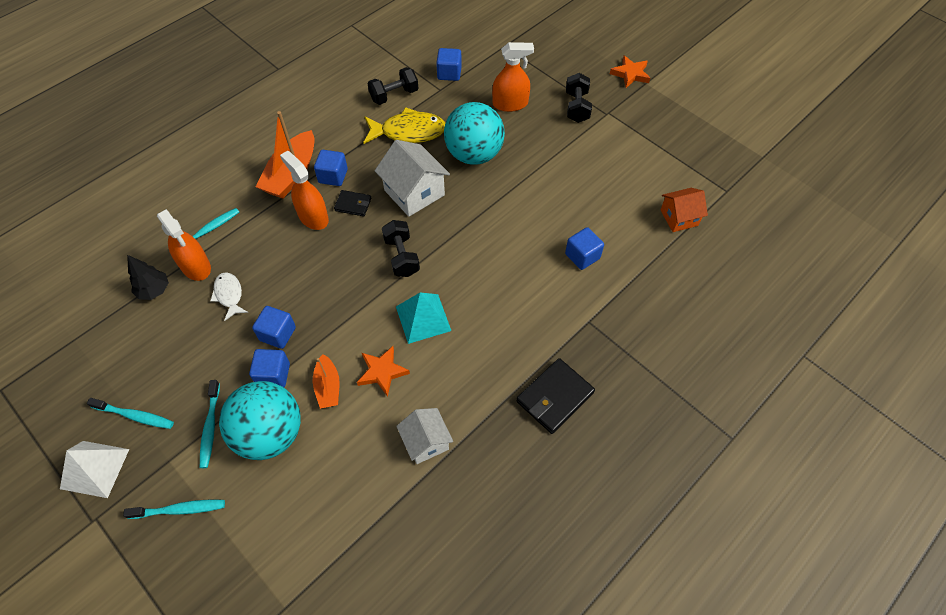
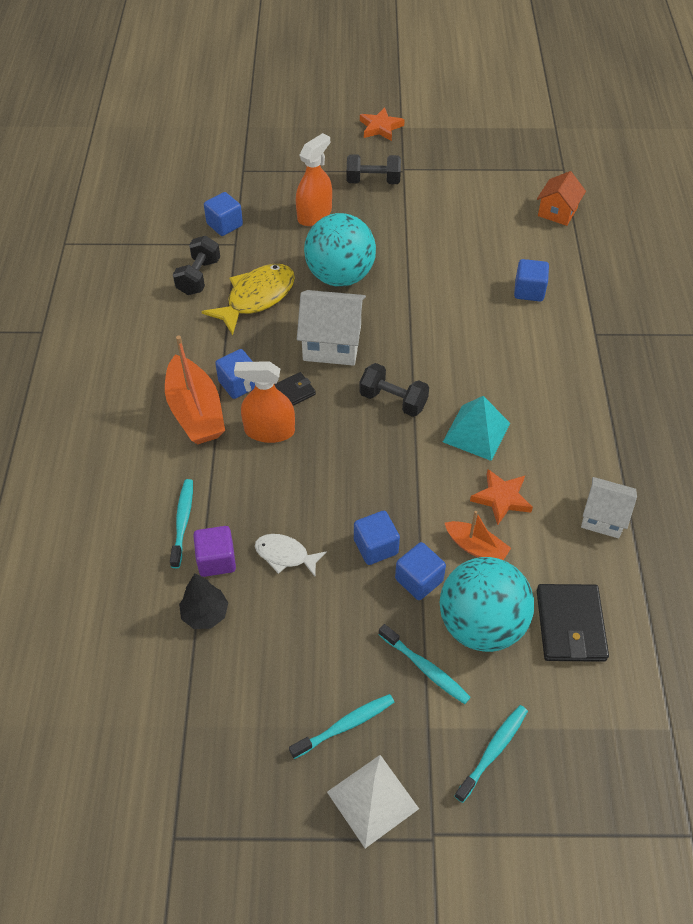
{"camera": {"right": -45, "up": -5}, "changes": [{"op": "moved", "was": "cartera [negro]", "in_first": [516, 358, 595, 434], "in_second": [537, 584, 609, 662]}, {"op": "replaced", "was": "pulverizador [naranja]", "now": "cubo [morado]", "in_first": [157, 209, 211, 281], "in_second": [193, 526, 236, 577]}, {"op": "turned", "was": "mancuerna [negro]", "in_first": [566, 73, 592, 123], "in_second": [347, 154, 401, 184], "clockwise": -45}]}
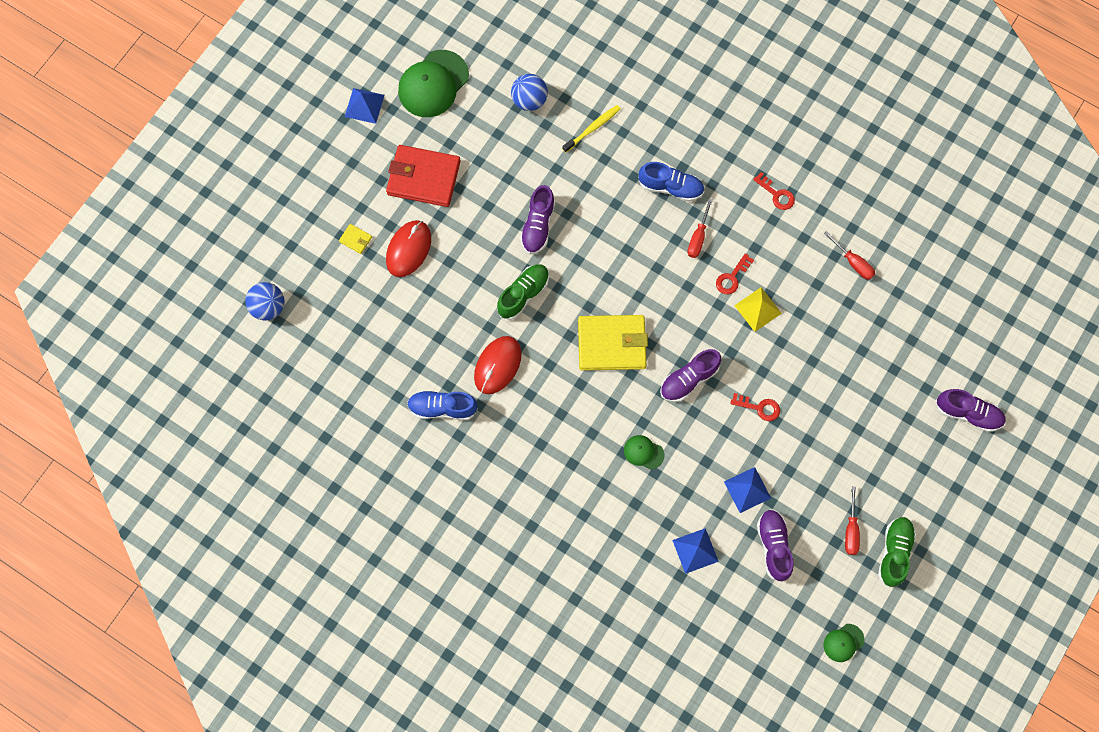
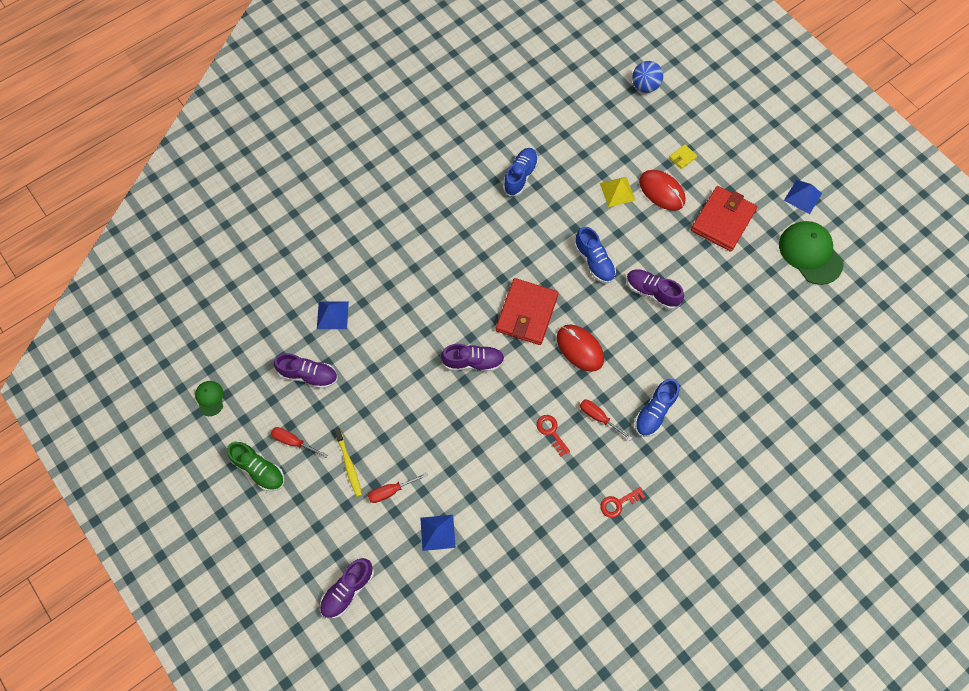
{"camera": {"right": 110, "up": -5}, "changes": [{"op": "removed", "was": "pelota [azul]", "in_first": [511, 74, 548, 111]}, {"op": "removed", "was": "gorra [verde]", "in_first": [624, 435, 664, 469]}, {"op": "removed", "was": "llave [rojo]", "in_first": [730, 393, 780, 421]}, {"op": "moved", "was": "ratón [rojo]", "in_first": [474, 336, 522, 394], "in_second": [557, 324, 604, 372]}, {"op": "moved", "was": "cepillo de dientes [amarillo]", "in_first": [562, 105, 621, 152], "in_second": [334, 428, 362, 497]}, {"op": "moved", "was": "pirámide [azul]", "in_first": [724, 467, 771, 513], "in_second": [420, 515, 456, 551]}, {"op": "moved", "was": "pirámide [amarillo]", "in_first": [734, 287, 782, 332], "in_second": [600, 177, 636, 207]}, {"op": "moved", "was": "destornillador [rojo]", "in_first": [824, 231, 875, 280], "in_second": [368, 472, 428, 503]}, {"op": "recoloured", "was": "zapato [verde]", "now": "zapato [azul]", "in_first": [497, 264, 549, 320], "in_second": [574, 227, 616, 283]}, {"op": "recoloured", "was": "cartera [amarillo]", "now": "cartera [rojo]", "in_first": [578, 315, 648, 370], "in_second": [496, 278, 558, 345]}, {"op": "turned", "was": "zapato [morado]", "in_first": [660, 349, 721, 402], "in_second": [441, 344, 505, 371], "clockwise": 105}]}
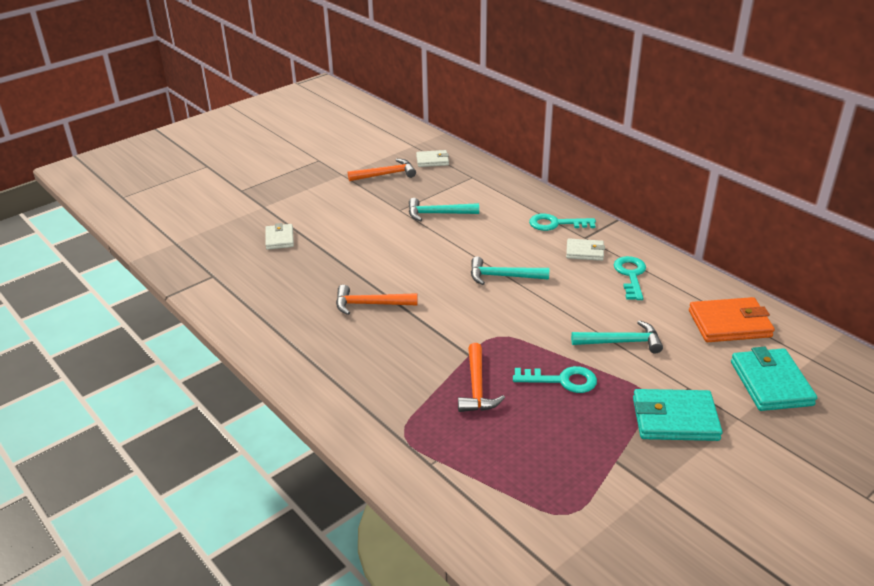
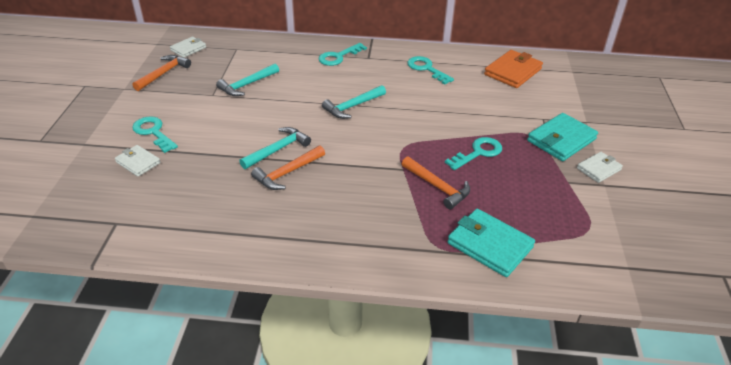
{"camera": {"right": -45, "up": 5}, "changes": [{"op": "added", "now": "llave [turquesa]", "in_second": [132, 116, 178, 153]}, {"op": "moved", "was": "cartera [blanco]", "in_first": [566, 239, 605, 261], "in_second": [577, 152, 623, 183]}, {"op": "moved", "was": "martillo [turquesa]", "in_first": [571, 320, 663, 354], "in_second": [239, 127, 311, 169]}, {"op": "moved", "was": "cartera [turquesa]", "in_first": [731, 347, 817, 411], "in_second": [447, 209, 535, 277]}]}
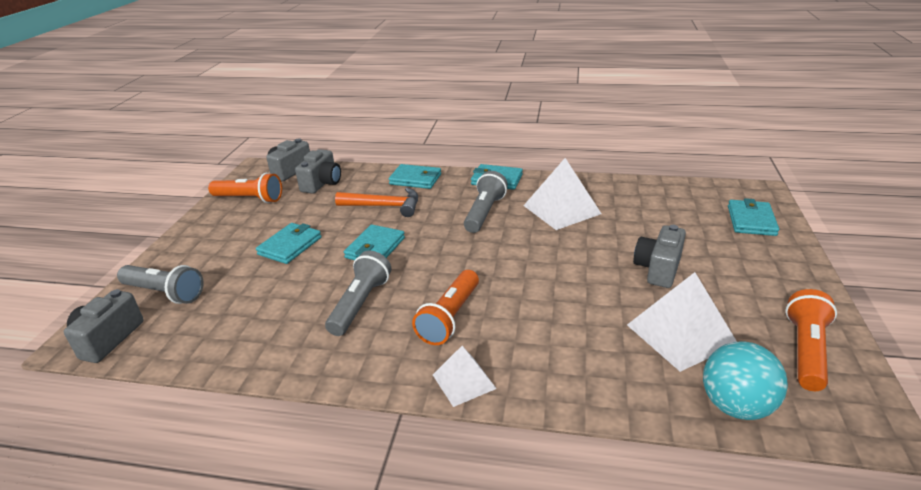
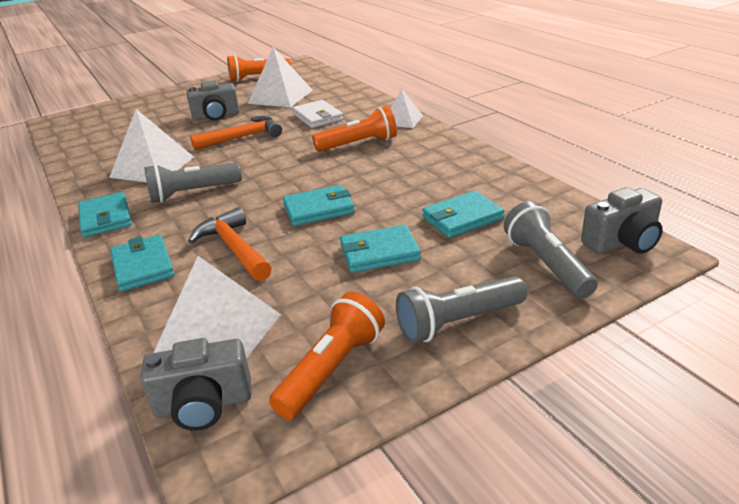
{"camera": {"right": -130, "up": 0}, "changes": [{"op": "removed", "was": "pelota [turquesa]", "in_first": [703, 341, 788, 420]}, {"op": "added", "now": "martillo [naranja]", "in_second": [190, 116, 282, 150]}, {"op": "added", "now": "cartera [blanco]", "in_second": [292, 100, 343, 128]}, {"op": "moved", "was": "lámpara de mano [gris]", "in_first": [325, 251, 391, 336], "in_second": [396, 276, 527, 343]}, {"op": "moved", "was": "cartera [turquesa]", "in_first": [728, 198, 779, 236], "in_second": [422, 191, 504, 238]}, {"op": "replaced", "was": "cámara [gris]", "now": "pirámide [blanco]", "in_first": [295, 149, 341, 194], "in_second": [154, 256, 281, 359]}, {"op": "turned", "was": "lámpara de mano [naranja]", "in_first": [208, 173, 282, 203], "in_second": [269, 292, 385, 420], "clockwise": 60}]}
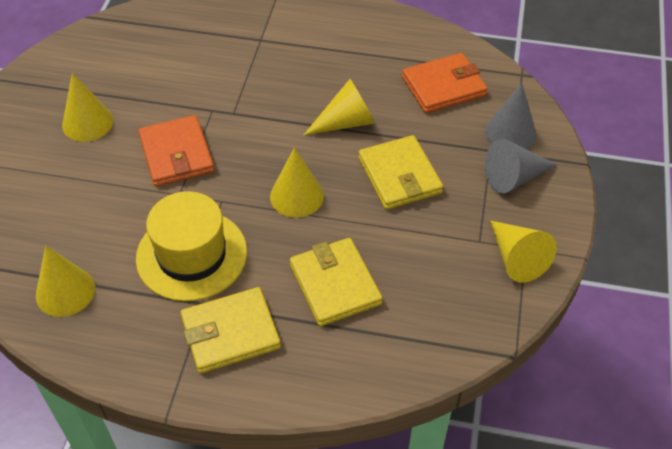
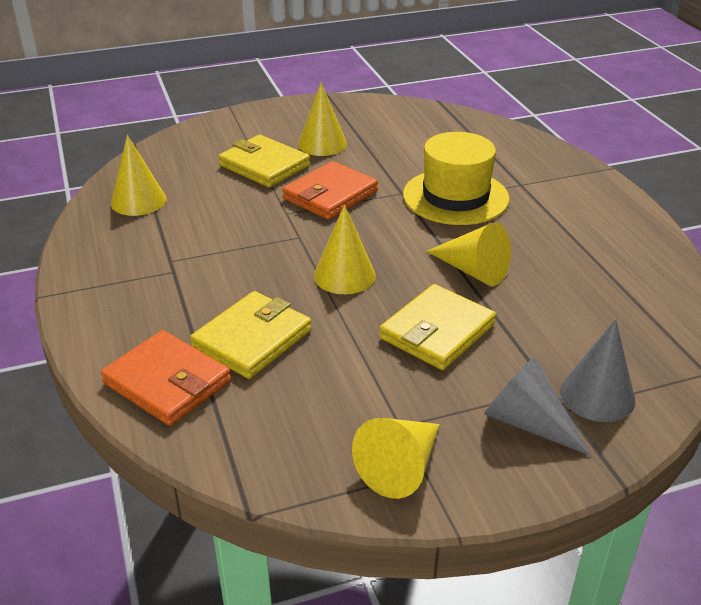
{"camera": {"right": 60, "up": -15}, "changes": [{"op": "moved", "was": "sombrero [amarillo]", "in_first": [136, 191, 247, 302], "in_second": [403, 132, 510, 225]}, {"op": "moved", "was": "cartera [amarillo]", "in_first": [181, 287, 281, 374], "in_second": [218, 135, 310, 187]}, {"op": "moved", "was": "cartera [naranja]", "in_first": [402, 53, 488, 113], "in_second": [101, 330, 231, 426]}]}
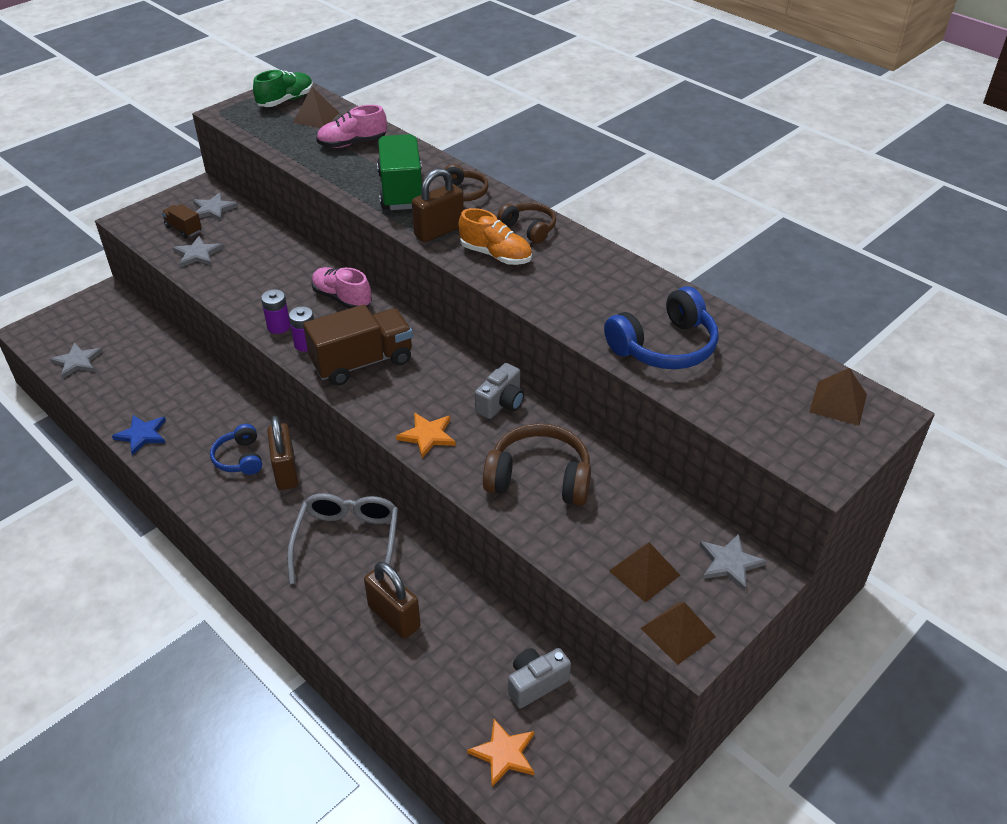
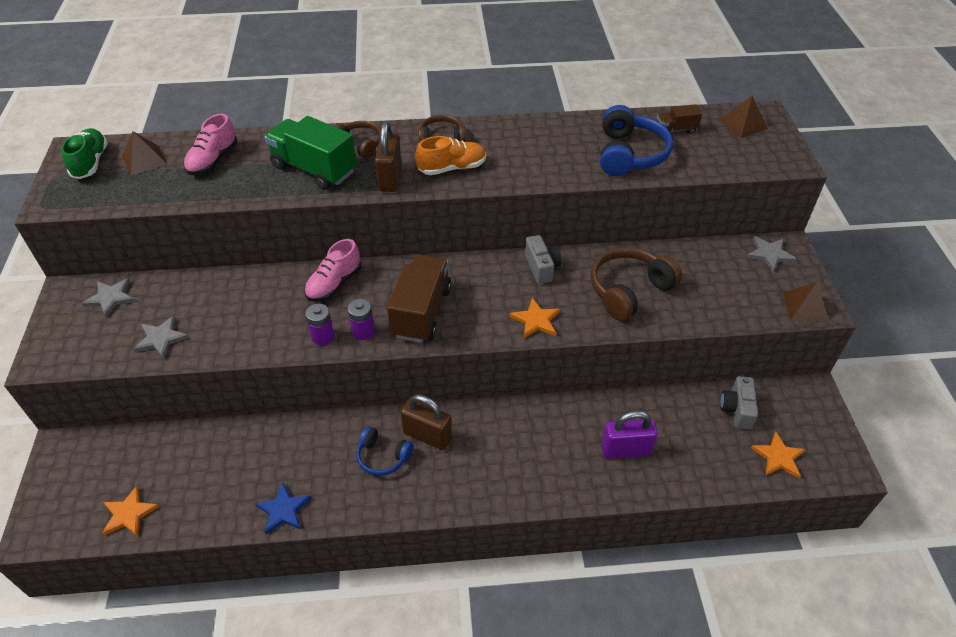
{"camera": {"right": -50, "up": 5}, "changes": [{"op": "removed", "was": "gafas [gris]", "in_first": [287, 493, 398, 584]}, {"op": "removed", "was": "pirámide [marrón]", "in_first": [609, 542, 680, 603]}, {"op": "moved", "was": "camión [marrón]", "in_first": [161, 204, 202, 238], "in_second": [657, 104, 702, 134]}, {"op": "recoloured", "was": "estrella [gris]", "now": "estrella [naranja]", "in_first": [50, 343, 103, 379], "in_second": [102, 486, 159, 536]}, {"op": "recoloured", "was": "candado [marrón]", "now": "candado [morado]", "in_first": [364, 562, 421, 639], "in_second": [601, 411, 658, 459]}, {"op": "turned", "was": "zapato [rosa]", "in_first": [311, 267, 372, 309], "in_second": [305, 239, 361, 302], "clockwise": -45}]}
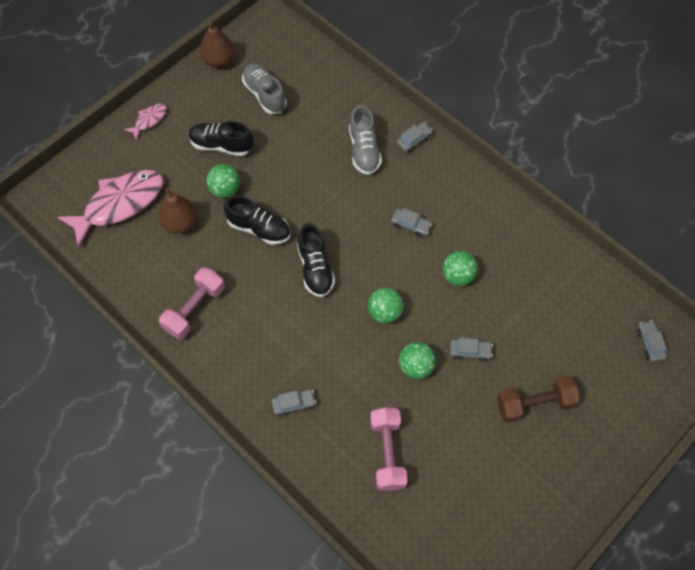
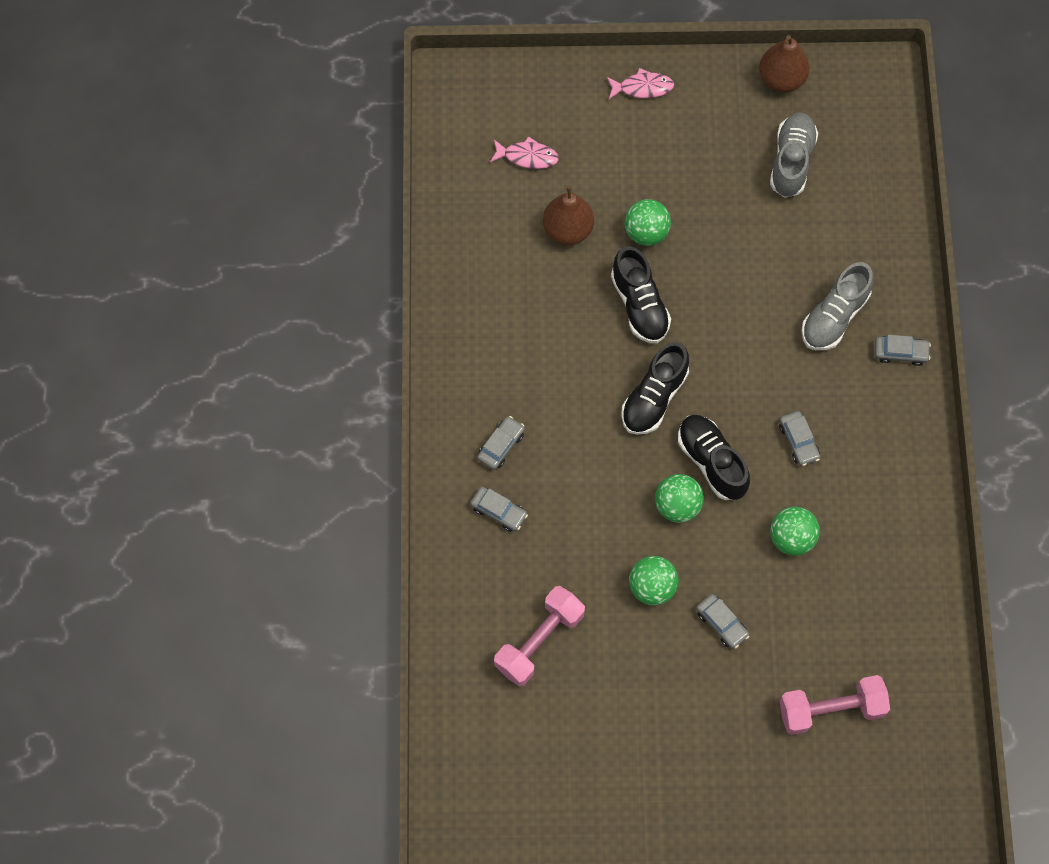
{"camera": {"right": 45, "up": 5}, "changes": [{"op": "removed", "was": "mancuerna [marrón]", "in_first": [497, 376, 580, 423]}, {"op": "moved", "was": "mancuerna [rosa]", "in_first": [159, 267, 224, 339], "in_second": [780, 675, 890, 735]}, {"op": "moved", "was": "zapato [negro]", "in_first": [189, 121, 254, 156], "in_second": [678, 415, 750, 500]}, {"op": "moved", "was": "coche [gris]", "in_first": [637, 320, 667, 362], "in_second": [477, 416, 525, 470]}, {"op": "resized", "was": "pez [rosa]", "in_first": [58, 170, 164, 248], "in_second": [490, 136, 559, 169], "ratio": 0.46}]}
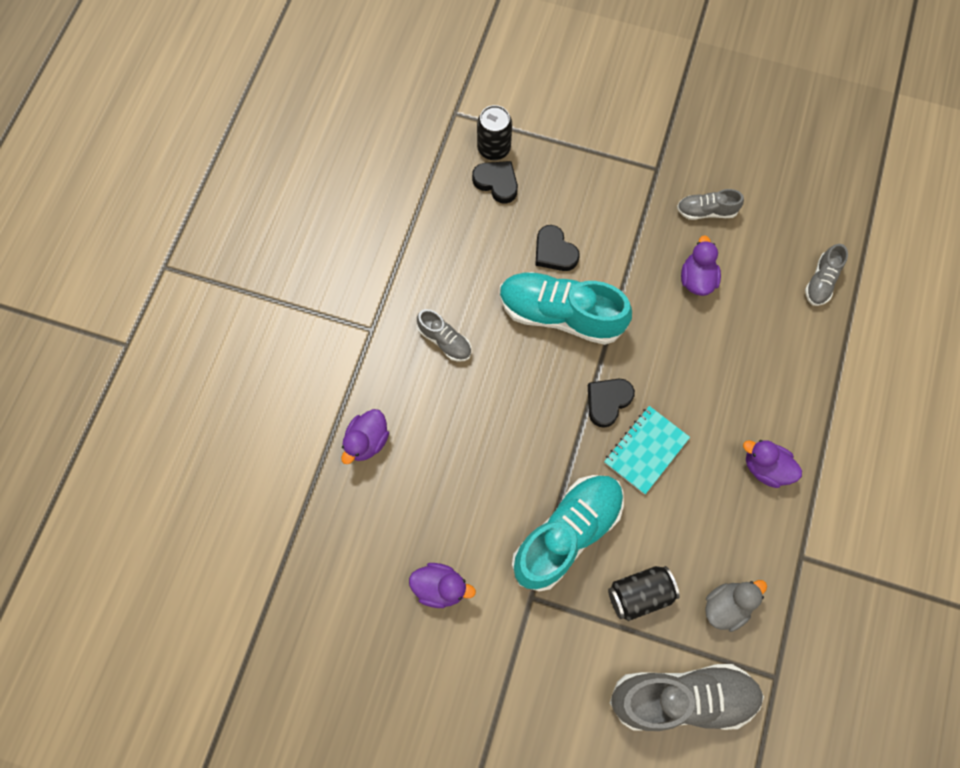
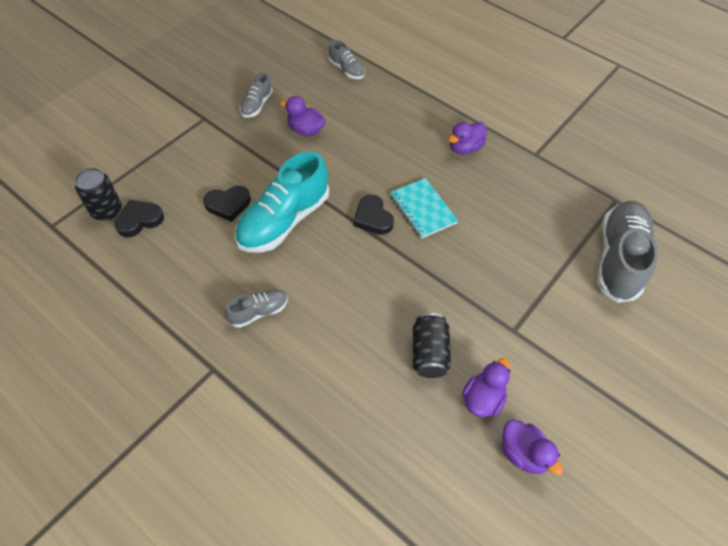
{"camera": {"right": -70, "up": -15}, "changes": [{"op": "removed", "was": "zapato [turquesa]", "in_first": [512, 475, 624, 592]}, {"op": "removed", "was": "pato [gris]", "in_first": [705, 580, 767, 632]}, {"op": "moved", "was": "pato [morado]", "in_first": [341, 409, 389, 464], "in_second": [502, 419, 563, 475]}, {"op": "moved", "was": "lata [negro]", "in_first": [608, 566, 680, 621], "in_second": [413, 313, 451, 378]}]}
